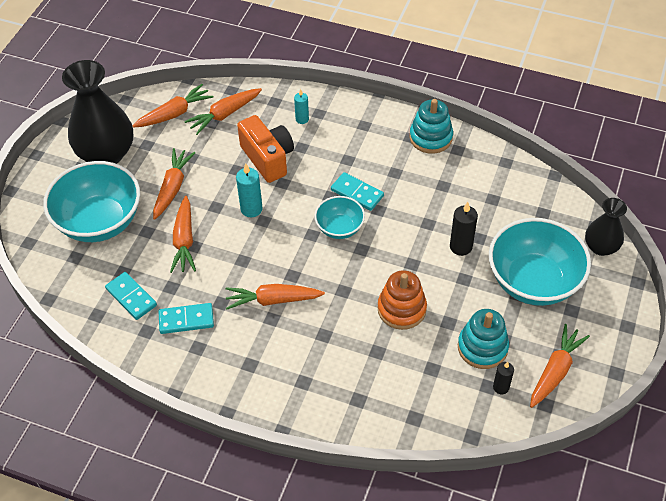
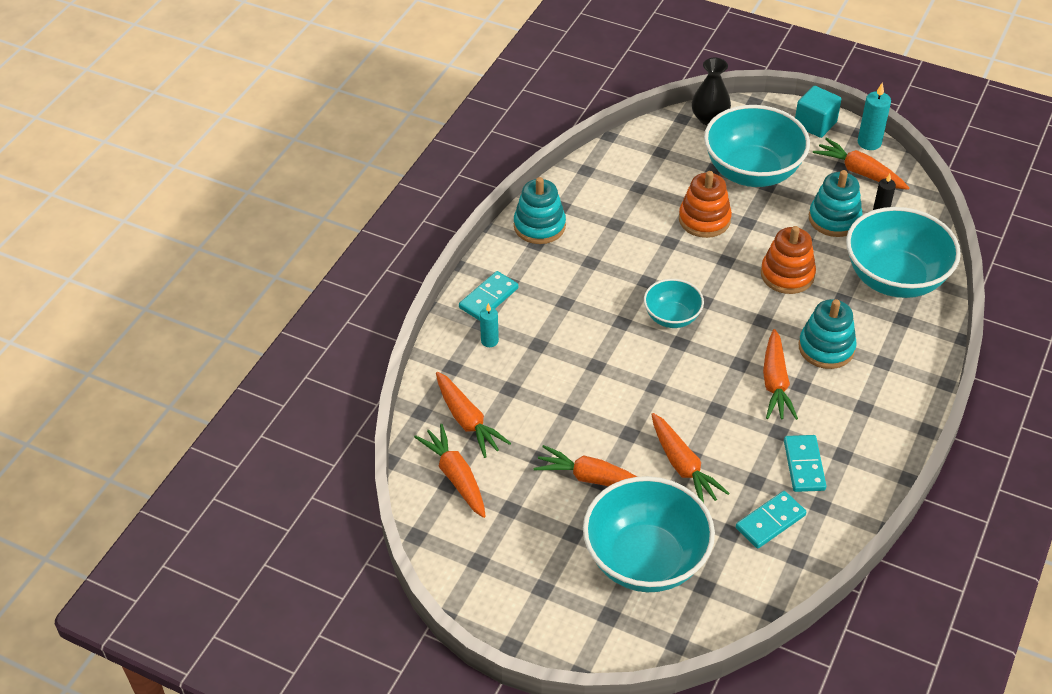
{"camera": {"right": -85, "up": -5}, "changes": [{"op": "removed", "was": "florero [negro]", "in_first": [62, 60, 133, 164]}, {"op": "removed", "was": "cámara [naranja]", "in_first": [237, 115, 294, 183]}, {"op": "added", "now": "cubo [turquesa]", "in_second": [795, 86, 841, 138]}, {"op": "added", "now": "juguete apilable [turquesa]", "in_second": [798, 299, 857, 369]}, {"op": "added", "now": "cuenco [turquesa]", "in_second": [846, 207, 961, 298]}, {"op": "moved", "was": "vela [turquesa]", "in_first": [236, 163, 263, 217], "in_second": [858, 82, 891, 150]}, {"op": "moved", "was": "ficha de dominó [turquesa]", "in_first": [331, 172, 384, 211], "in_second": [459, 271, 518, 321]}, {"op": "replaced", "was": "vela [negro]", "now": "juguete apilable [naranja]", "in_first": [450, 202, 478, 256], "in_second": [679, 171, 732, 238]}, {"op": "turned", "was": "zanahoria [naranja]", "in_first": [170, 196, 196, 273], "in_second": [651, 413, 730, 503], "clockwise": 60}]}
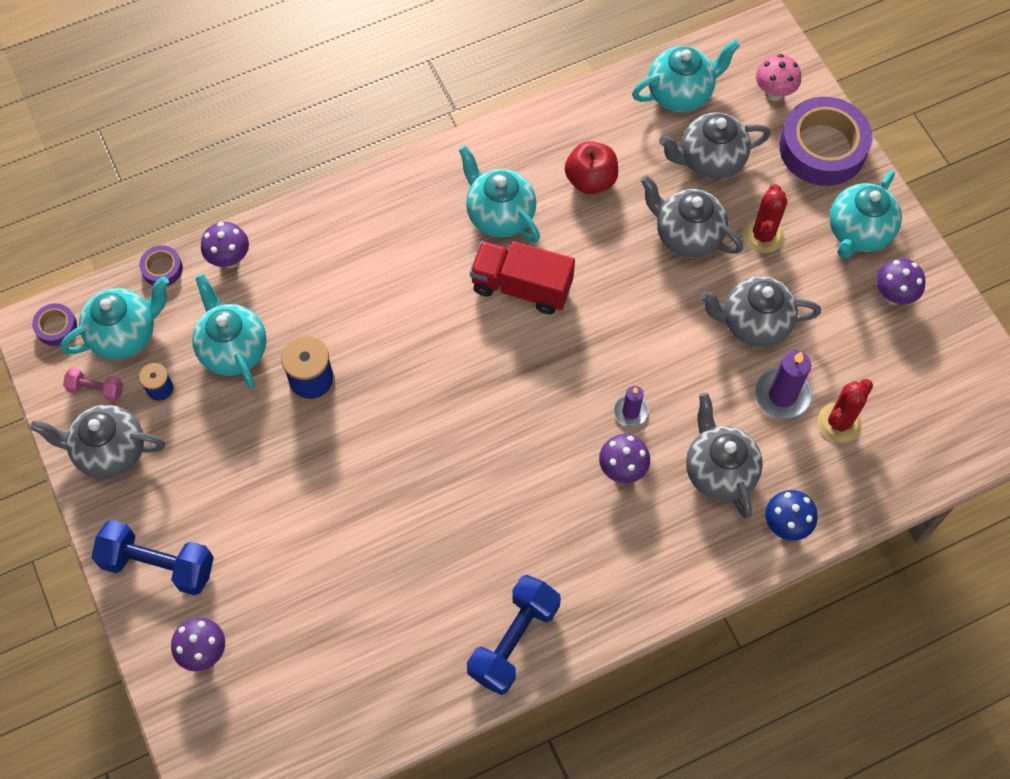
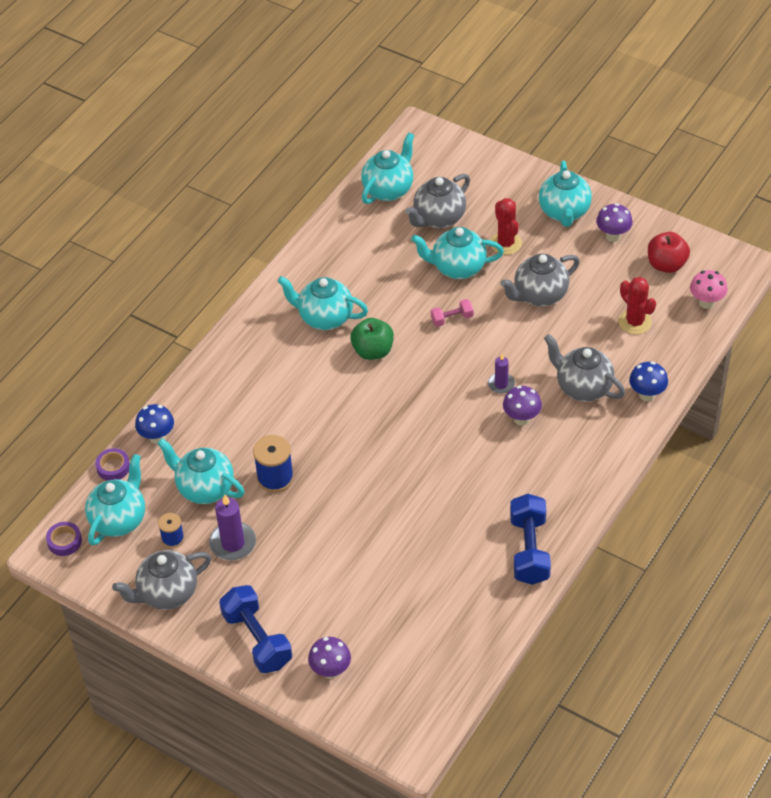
{"camera": {"right": -30, "up": -15}, "changes": [{"op": "removed", "was": "cinta adhesiva [morado]", "in_first": [779, 97, 872, 186]}, {"op": "moved", "was": "mancuerna [rosa]", "in_first": [63, 368, 123, 402], "in_second": [431, 299, 473, 327]}, {"op": "moved", "was": "manzana [rojo]", "in_first": [565, 141, 618, 194], "in_second": [648, 232, 690, 273]}, {"op": "moved", "was": "vela [morado]", "in_first": [755, 351, 812, 420], "in_second": [209, 495, 256, 560]}, {"op": "moved", "was": "seta [rosa]", "in_first": [756, 54, 801, 101], "in_second": [690, 270, 728, 309]}, {"op": "replaced", "was": "camión [rojo]", "now": "manzana [verde]", "in_first": [470, 241, 575, 314], "in_second": [350, 318, 394, 360]}, {"op": "recoloured", "was": "seta [morado]", "now": "seta [azul]", "in_first": [201, 222, 249, 268], "in_second": [135, 404, 174, 444]}, {"op": "recoloured", "was": "tetera [gris]", "now": "tetera [turquesa]", "in_first": [641, 175, 743, 258], "in_second": [411, 227, 504, 279]}, {"op": "turned", "was": "mancuerna [azul]", "in_first": [91, 520, 214, 595], "in_second": [219, 585, 292, 673], "clockwise": 75}, {"op": "turned", "was": "cactus [rojo]", "in_first": [818, 379, 873, 443], "in_second": [619, 277, 656, 334], "clockwise": -45}]}
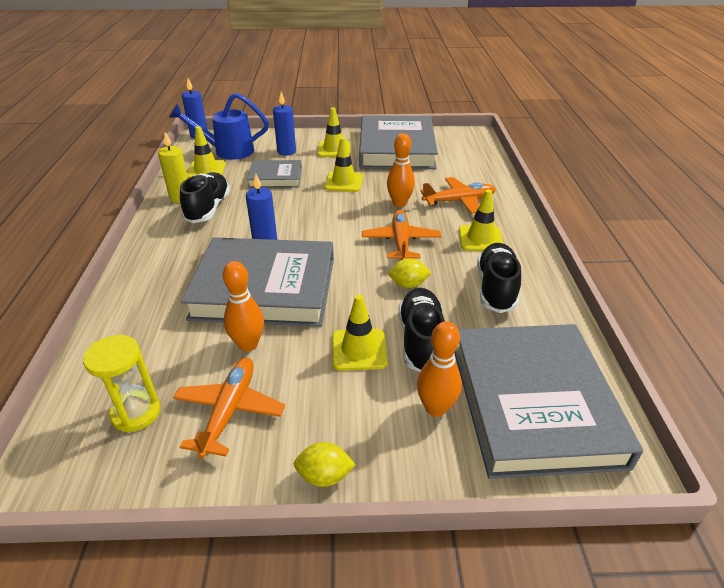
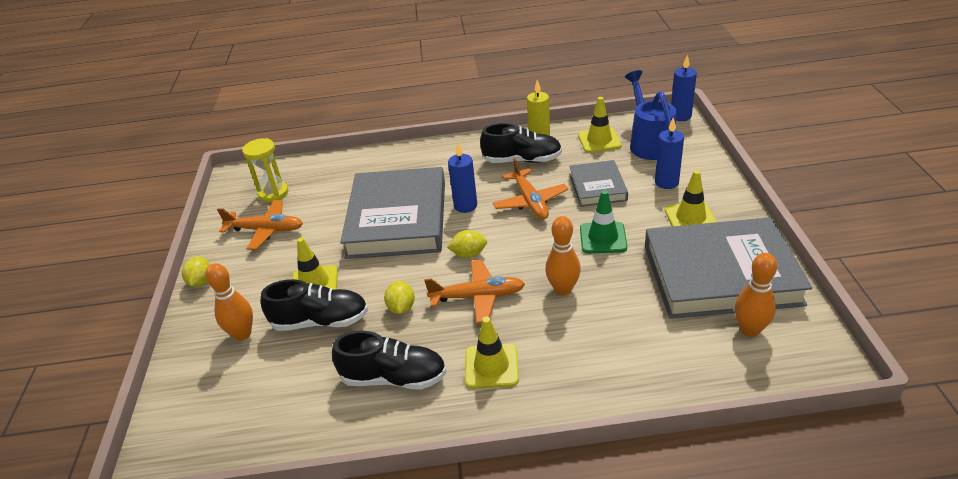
{"camera": {"right": 90, "up": 0}, "changes": [{"op": "removed", "was": "libro [gris]", "in_first": [454, 324, 643, 479]}, {"op": "added", "now": "limón [amarillo]", "in_second": [447, 230, 487, 258]}, {"op": "moved", "was": "bolo [naranja]", "in_first": [223, 261, 264, 351], "in_second": [735, 253, 777, 337]}, {"op": "moved", "was": "avión [naranja]", "in_first": [421, 177, 496, 214], "in_second": [493, 158, 568, 220]}, {"op": "recoloured", "was": "cono de tráfico [amarillo]", "now": "cono de tráfico [verde]", "in_first": [324, 137, 363, 192], "in_second": [580, 190, 627, 253]}]}
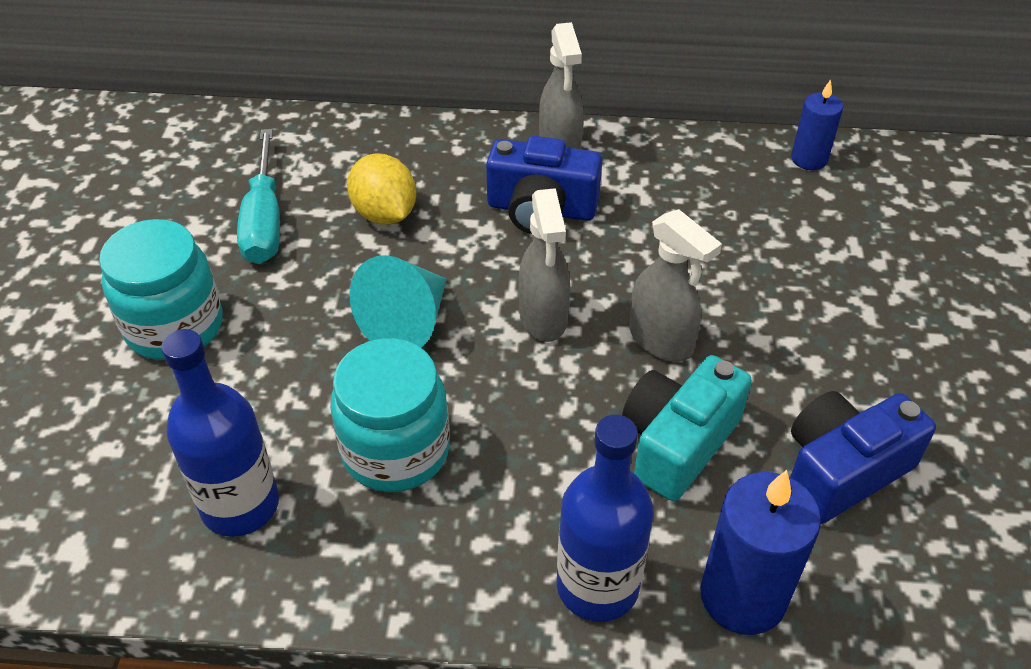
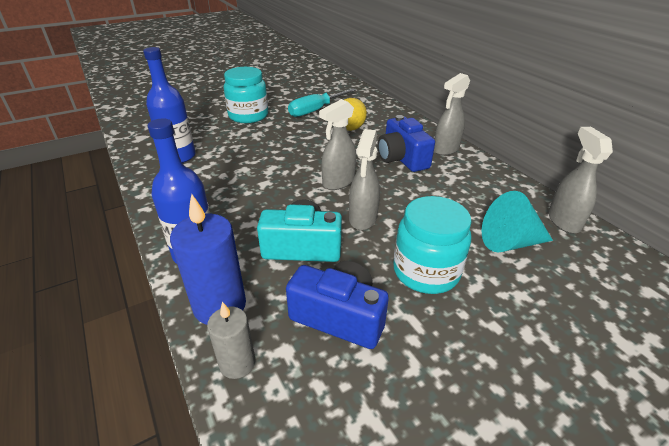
{"camera": {"right": 55, "up": -10}, "changes": [{"op": "added", "now": "vela [gris]", "in_second": [207, 302, 255, 379]}, {"op": "moved", "was": "tarro [turquesa]", "in_first": [330, 338, 450, 492], "in_second": [393, 196, 472, 294]}, {"op": "moved", "was": "cono [turquesa]", "in_first": [350, 255, 446, 348], "in_second": [482, 191, 553, 252]}, {"op": "replaced", "was": "vela [azul]", "now": "pulverizador [gris]", "in_first": [791, 79, 843, 170], "in_second": [548, 127, 613, 234]}]}
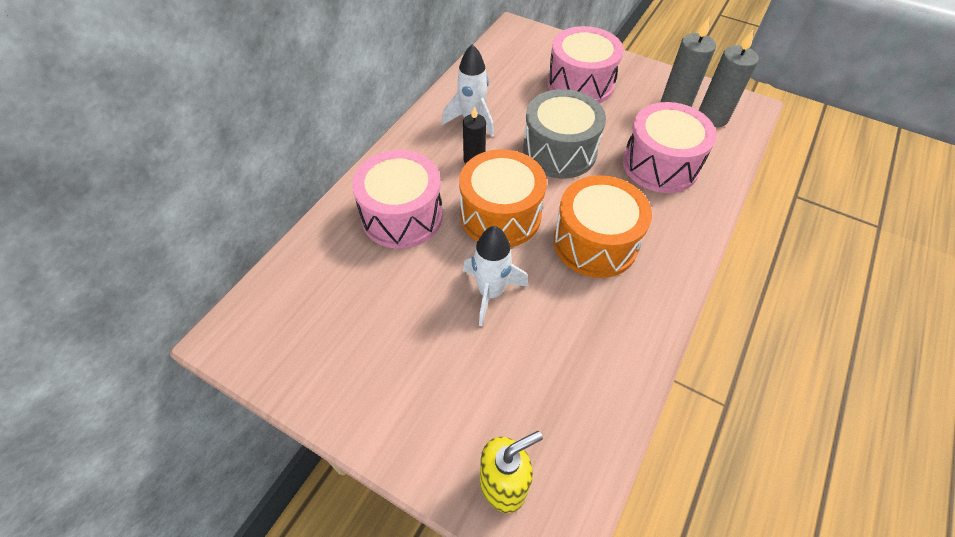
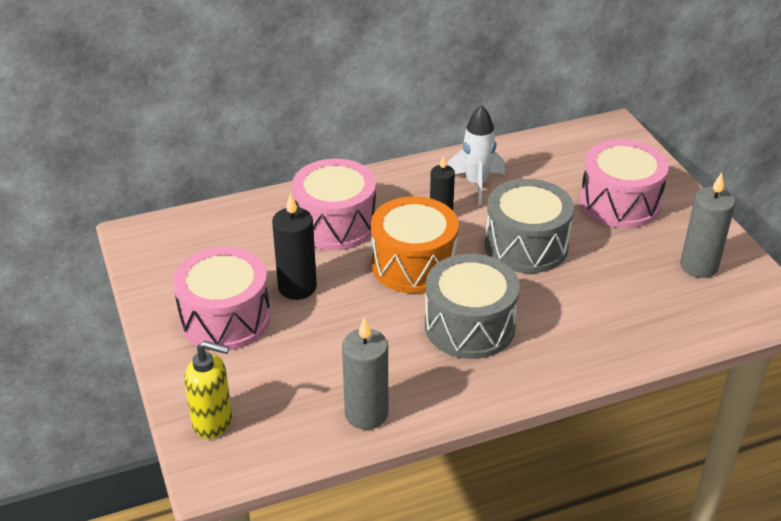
{"camera": {"right": 40, "up": -15}, "changes": [{"op": "removed", "was": "cohete [blanco]", "in_first": [463, 226, 528, 326]}, {"op": "added", "now": "vela [negro]", "in_second": [272, 193, 317, 300]}, {"op": "moved", "was": "tambor [rosa]", "in_first": [623, 102, 717, 193], "in_second": [173, 247, 271, 350]}, {"op": "moved", "was": "vela [gris]", "in_first": [699, 30, 759, 127], "in_second": [342, 317, 388, 430]}, {"op": "recoloured", "was": "tambor [naranja]", "now": "tambor [gris]", "in_first": [554, 175, 652, 278], "in_second": [425, 254, 520, 359]}]}
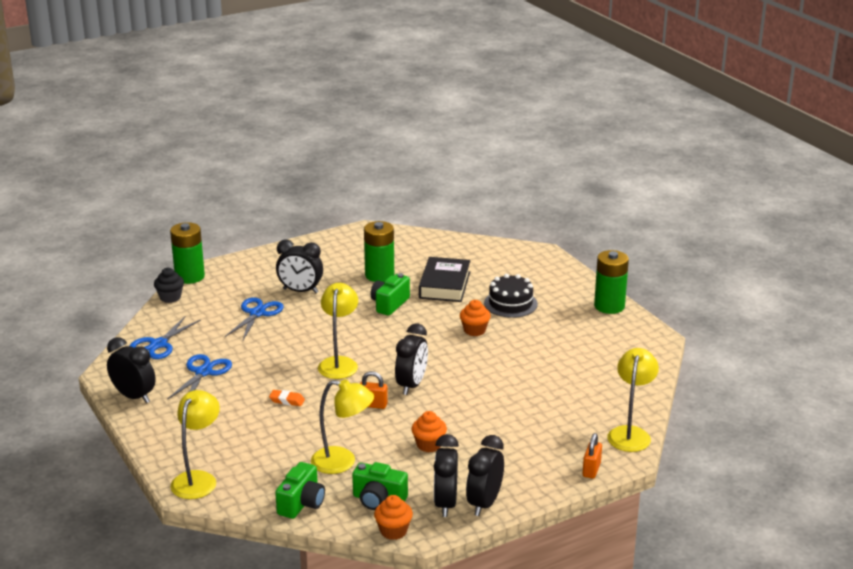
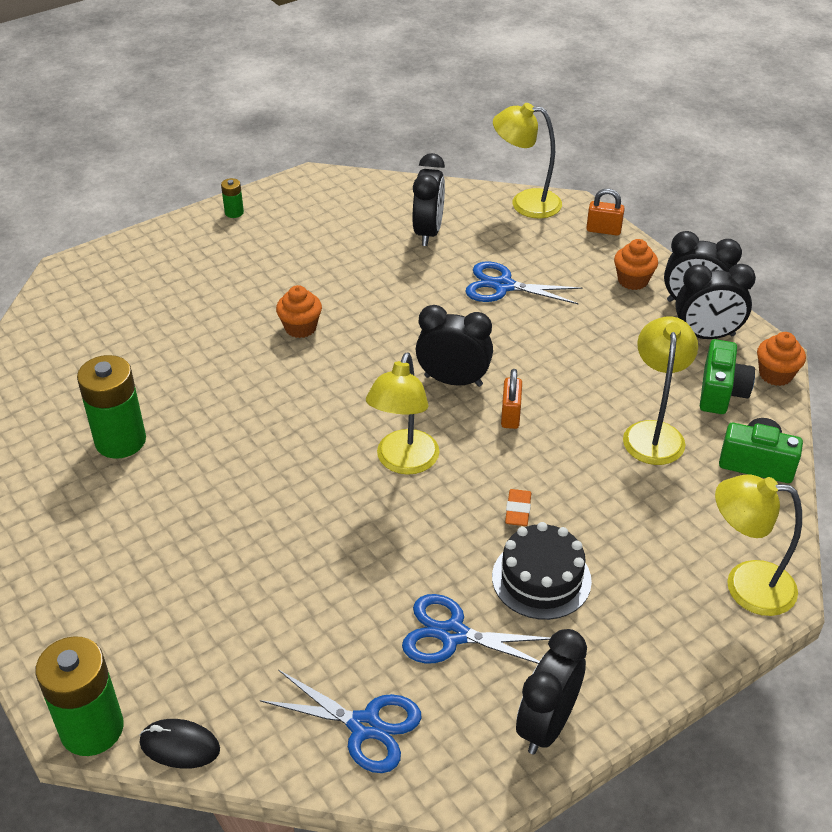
{"camera": {"right": -95, "up": 15}, "changes": [{"op": "removed", "was": "cámara [verde]", "in_first": [370, 273, 410, 316]}, {"op": "removed", "was": "libro [negro]", "in_first": [419, 257, 470, 302]}, {"op": "moved", "was": "tijeras [azul]", "in_first": [225, 297, 284, 340], "in_second": [465, 261, 582, 304]}, {"op": "moved", "was": "despertador [negro]", "in_first": [276, 239, 323, 293], "in_second": [413, 153, 445, 246]}, {"op": "moved", "was": "magdalena [naranja]", "in_first": [412, 411, 447, 452], "in_second": [614, 239, 658, 290]}, {"op": "moved", "was": "tarta [negro]", "in_first": [484, 274, 538, 318], "in_second": [492, 522, 592, 620]}, {"op": "replaced", "was": "magdalena [negro]", "now": "ratón [negro]", "in_first": [154, 267, 184, 303], "in_second": [140, 719, 220, 769]}, {"op": "turned", "was": "lámpara [amarillo]", "in_first": [318, 283, 358, 379], "in_second": [366, 352, 440, 475], "clockwise": -75}, {"op": "resized", "was": "pila [verde]", "in_first": [594, 250, 629, 314], "in_second": [221, 178, 244, 218], "ratio": 0.46}]}
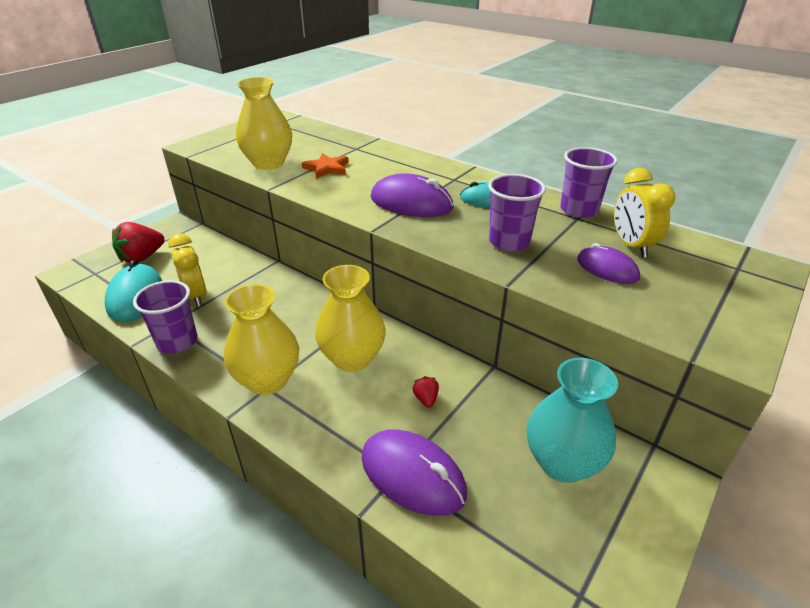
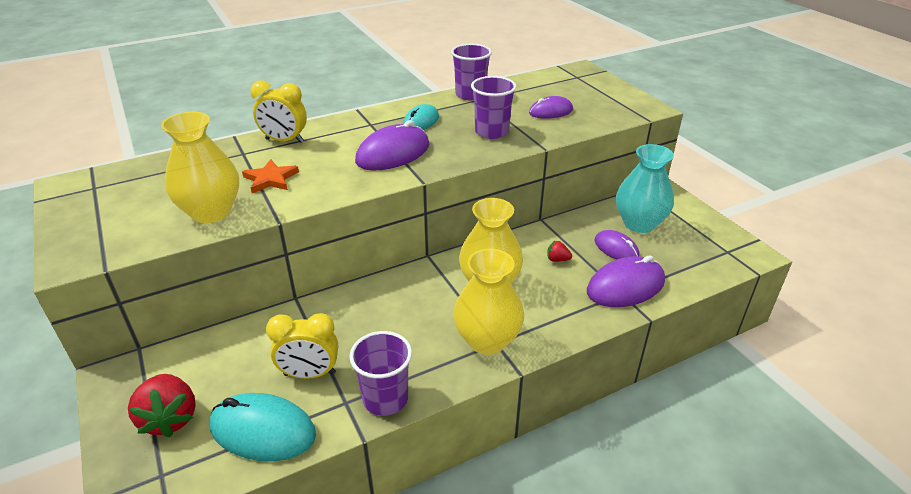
{"camera": {"right": -65, "up": 0}, "changes": [{"op": "added", "now": "ratón [morado]", "in_second": [594, 230, 640, 260]}, {"op": "moved", "was": "despertador [amarillo]", "in_first": [614, 168, 675, 257], "in_second": [250, 80, 307, 143]}]}
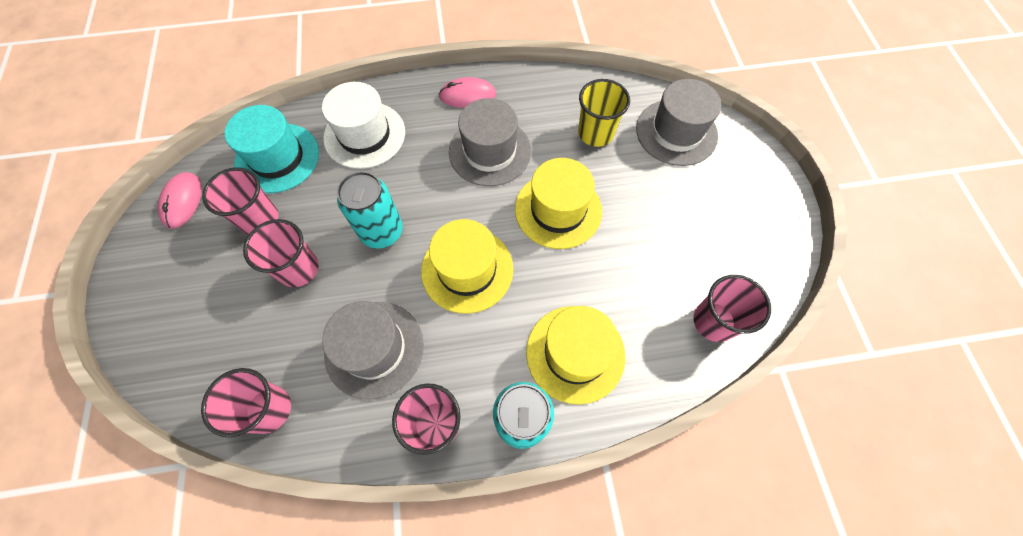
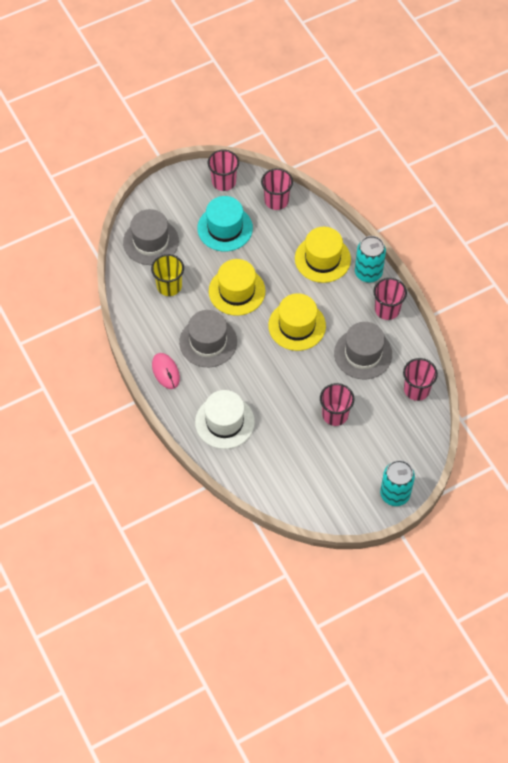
{"camera": {"right": -110, "up": -5}, "changes": [{"op": "removed", "was": "ratón [rosa]", "in_first": [158, 172, 202, 229]}, {"op": "moved", "was": "vaso [rosa]", "in_first": [202, 167, 279, 235], "in_second": [208, 149, 239, 191]}, {"op": "moved", "was": "sombrero [turquesa]", "in_first": [225, 105, 319, 193], "in_second": [197, 196, 253, 252]}, {"op": "moved", "was": "lata [turquesa]", "in_first": [337, 171, 403, 249], "in_second": [380, 460, 415, 506]}]}
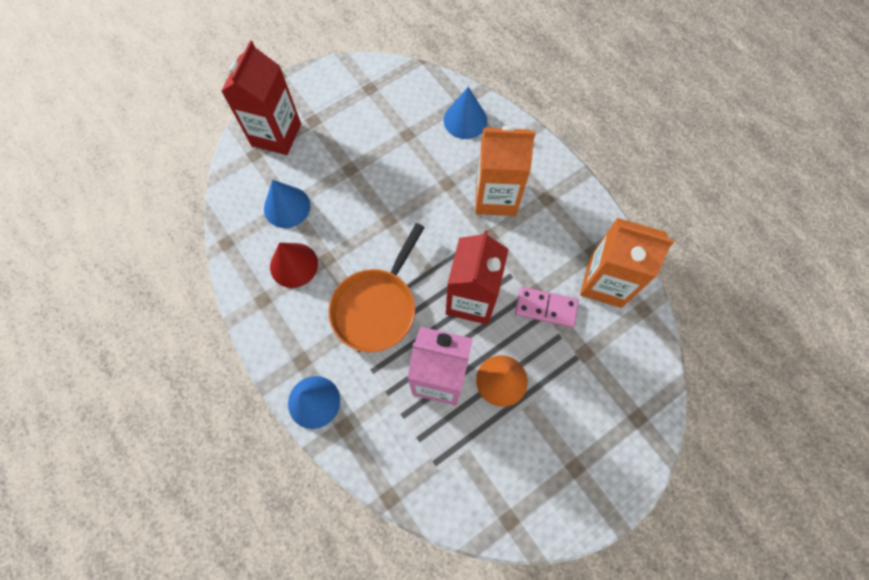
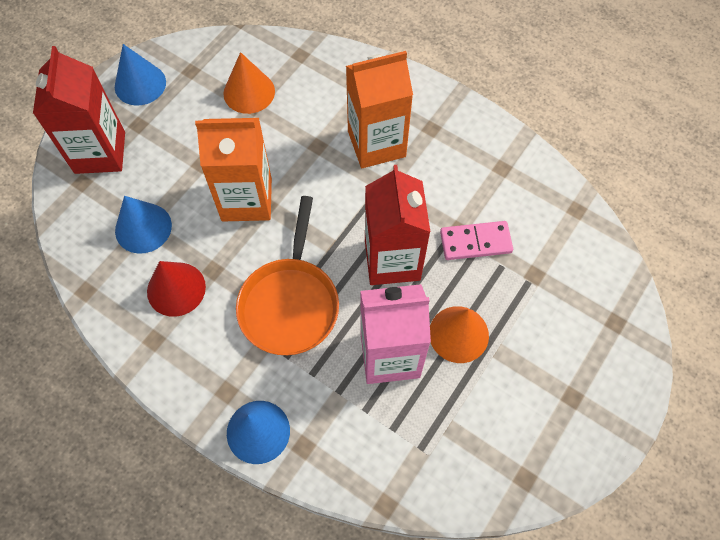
{"camera": {"right": -20, "up": -5}, "changes": [{"op": "added", "now": "cono [naranja]", "in_second": [223, 52, 275, 114]}, {"op": "moved", "was": "cono [azul]", "in_first": [444, 87, 487, 139], "in_second": [115, 44, 166, 106]}, {"op": "moved", "was": "cartón de leche [naranja]", "in_first": [580, 218, 674, 308], "in_second": [195, 118, 272, 222]}]}
